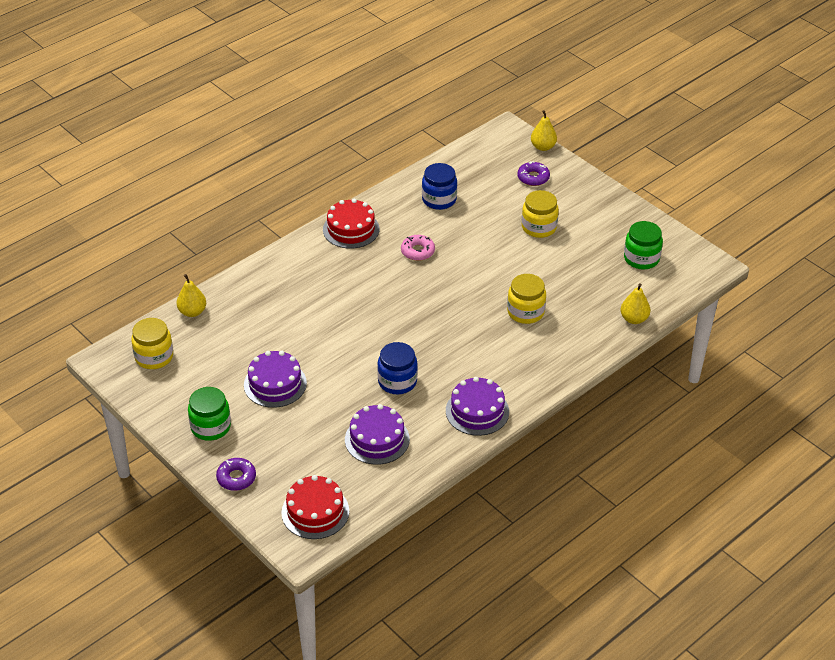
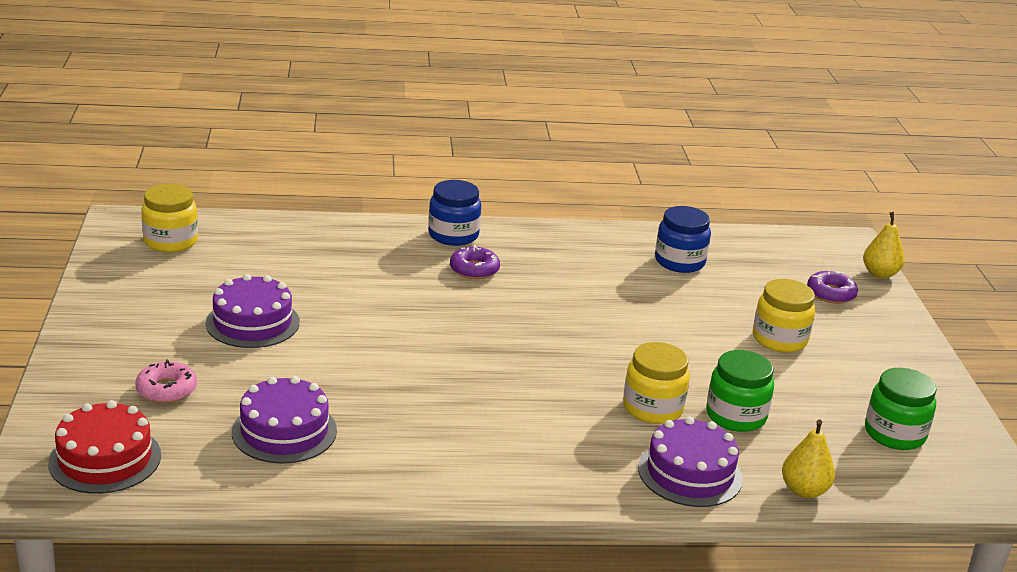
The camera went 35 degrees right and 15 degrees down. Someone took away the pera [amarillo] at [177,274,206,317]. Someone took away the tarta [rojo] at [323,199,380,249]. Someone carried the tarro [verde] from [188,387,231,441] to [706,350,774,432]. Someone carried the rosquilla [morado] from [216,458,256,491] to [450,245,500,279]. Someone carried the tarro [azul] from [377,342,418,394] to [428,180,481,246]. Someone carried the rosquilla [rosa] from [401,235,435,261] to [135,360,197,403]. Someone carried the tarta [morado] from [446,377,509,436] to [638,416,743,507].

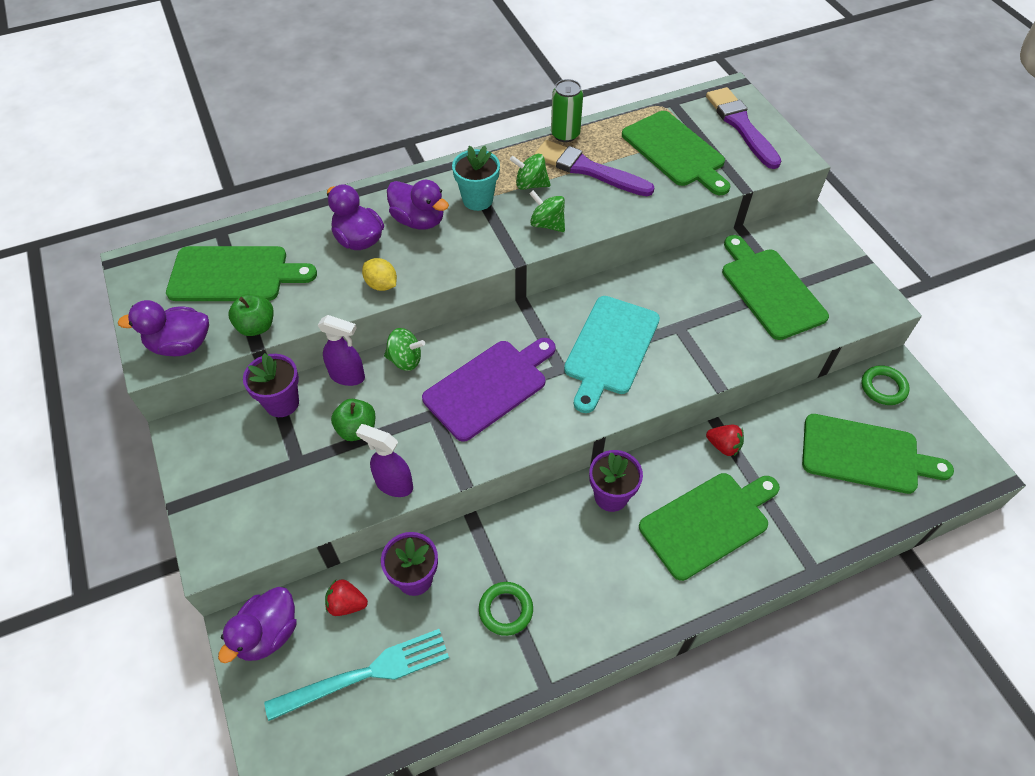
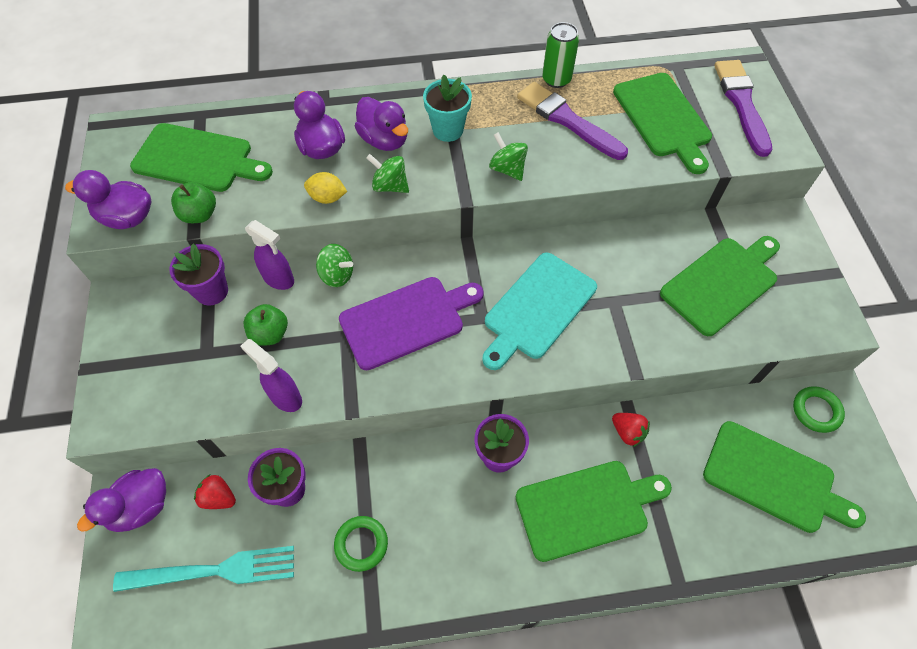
The camera went 15 degrees right and 5 degrees up. Someone carried the peonza [verde] from [510,154,550,190] to [366,154,409,193]. Someone rotated the limón [amarillo] at [362,258,397,291] by 45 degrees counterclockwise. Someone rotated the tabla de cortar [verde] at [722,235,829,340] by 60 degrees clockwise.

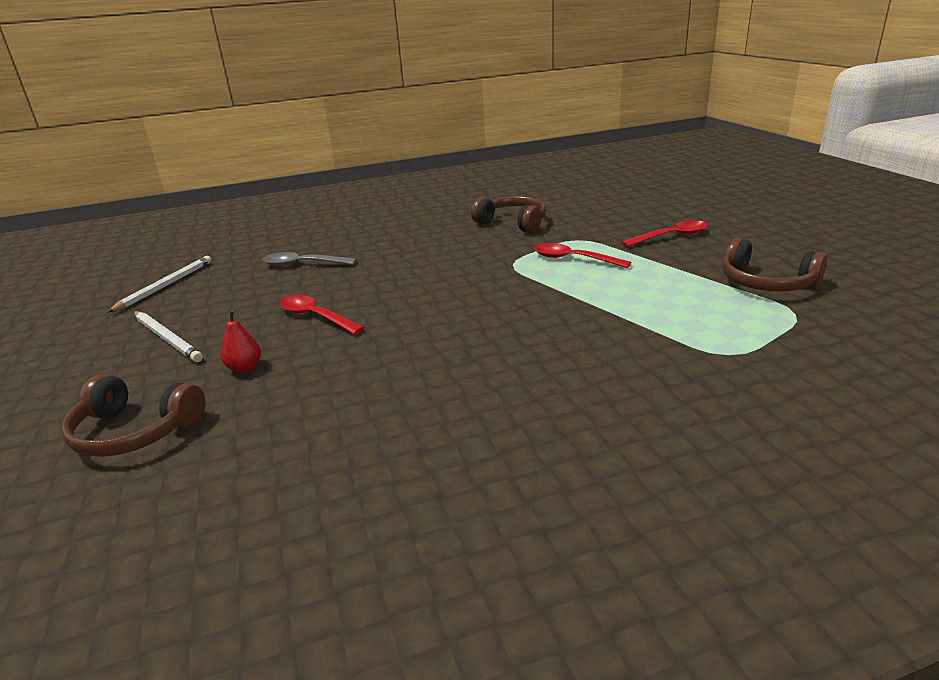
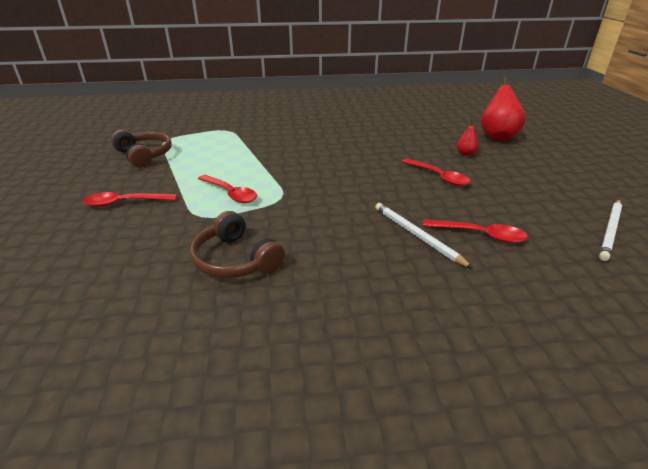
The camera went 170 degrees left and 5 degrees up. Someone carried the lápiz [blanco] from [134,311,203,362] to [375,203,473,269]. Someone swapped the auriculares [marrón] at [61,375,206,457] for the pera [rojo] at [481,77,525,141]. Someone repainted the cuchara [gris] at [262,252,356,266], which became the cuchara [rojo] at [423,219,528,243].

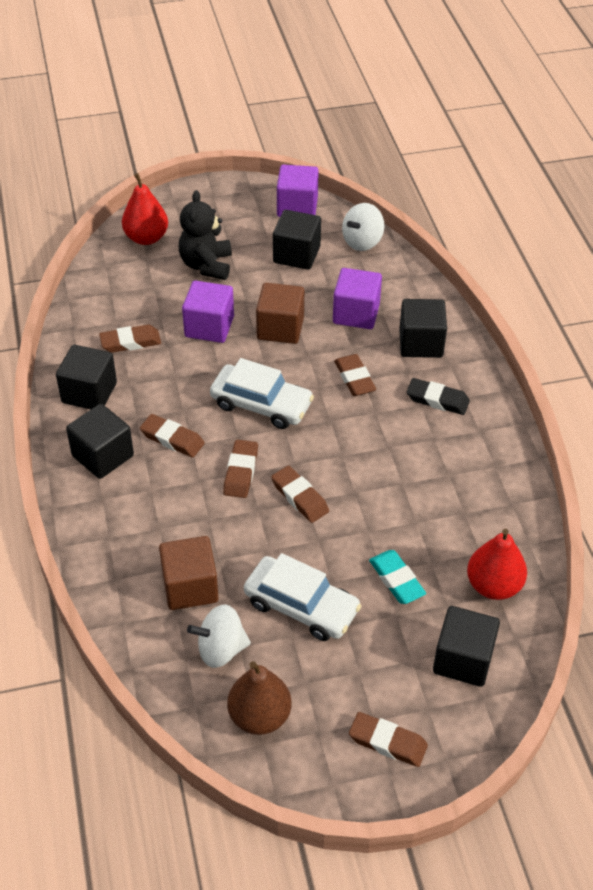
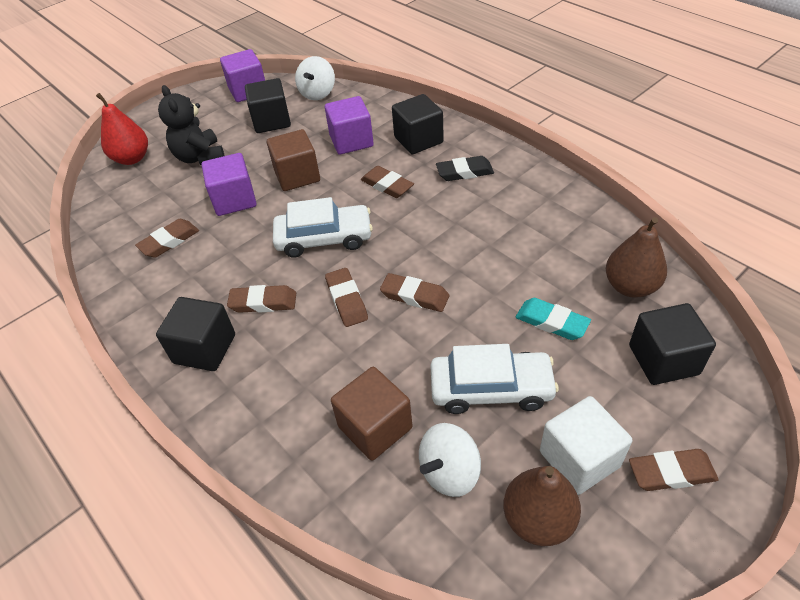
The camera went 25 degrees left and 0 degrees up. Someone took away the cubo [negro] at [56,345,117,410]. Someone put down the cubo [blanco] at [540,396,632,495]. Someone repainted the pera [rojo] at [467,529,527,600], which became the pera [marrón] at [606,217,667,298].

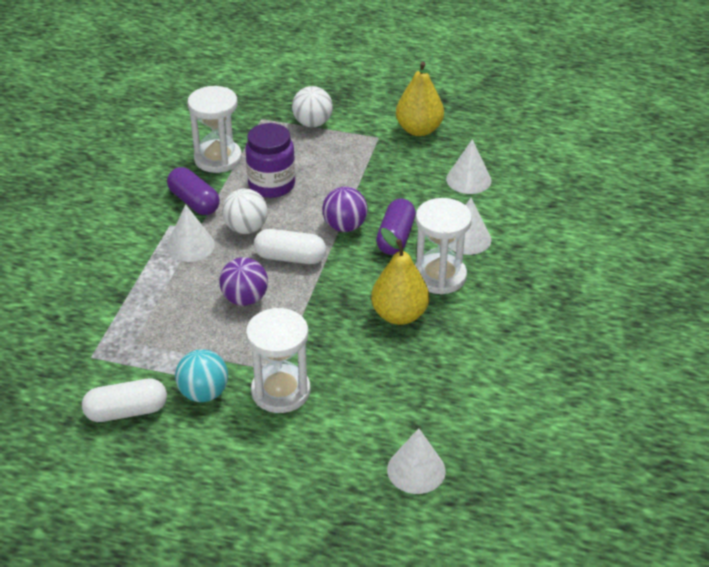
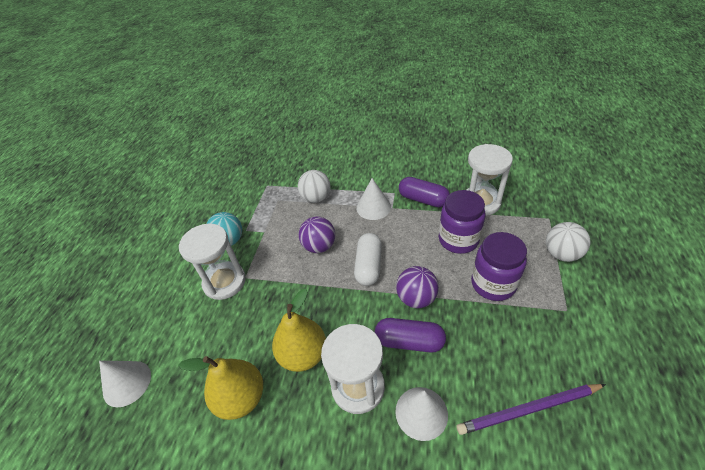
The camera went 90 degrees right and 5 degrees up. Someone took away the cápsula [blanco] at [82,379,167,422]. Someone put down the tarro [morado] at [471,232,527,301]. Someone carried the pelota [blanco] from [222,189,268,234] to [298,170,330,203]. Someone carried the pera [amarillo] from [396,62,444,136] to [178,356,263,420]. Someone swapped the cono [blanco] at [446,139,491,194] for the lápiz [morado] at [456,384,606,435]. Someone rotated the cápsula [morado] at [167,167,220,215] by 75 degrees clockwise.

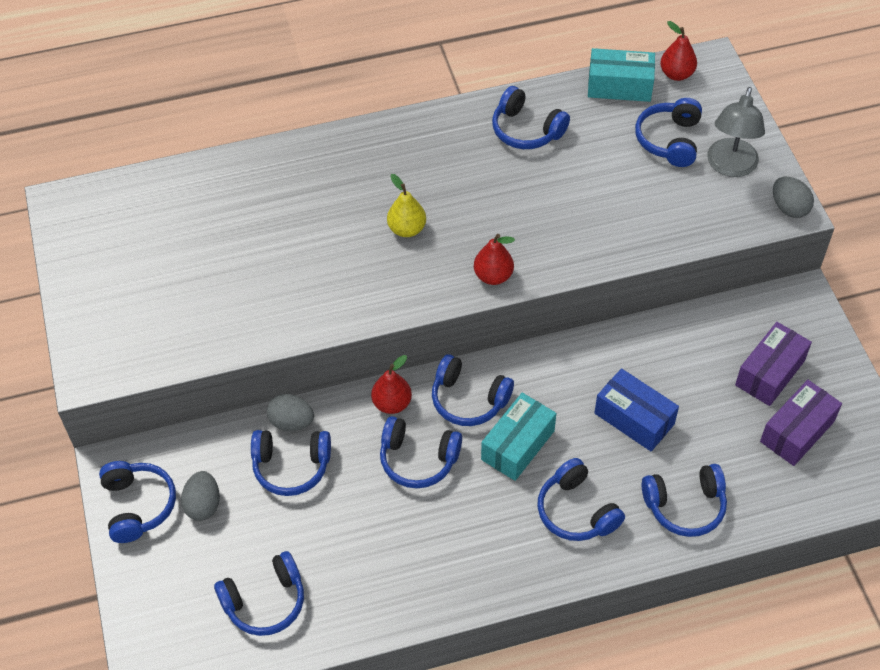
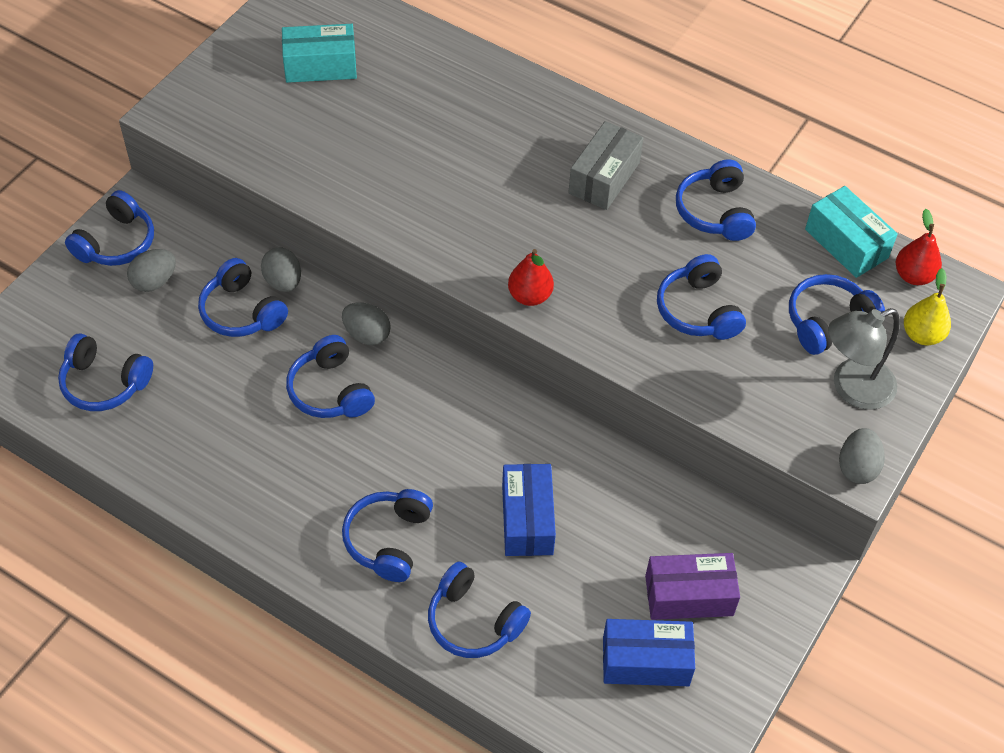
The camera went 45 degrees right and 0 degrees up. Someone put down the caja [gris] at [568,121,643,210]. Someone carried the pera [amarillo] from [387,174,426,237] to [904,268,951,345]. Someone carried the auriculares [azul] from [432,354,514,426] to [657,254,746,340]. Someone carried the caja [turquesa] from [481,393,556,481] to [282,24,357,83]. Someone swapped the pera [rojo] at [371,355,412,414] for the huevo [gris] at [342,302,391,345]. Someone repainted the caja [morado] at [760,380,842,466], which became the caja [azul] at [603,619,695,686].

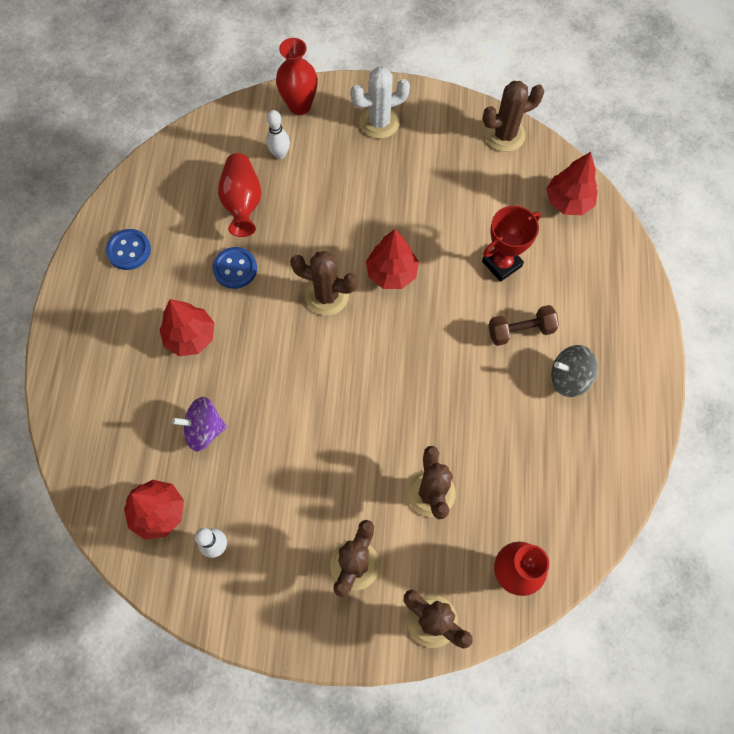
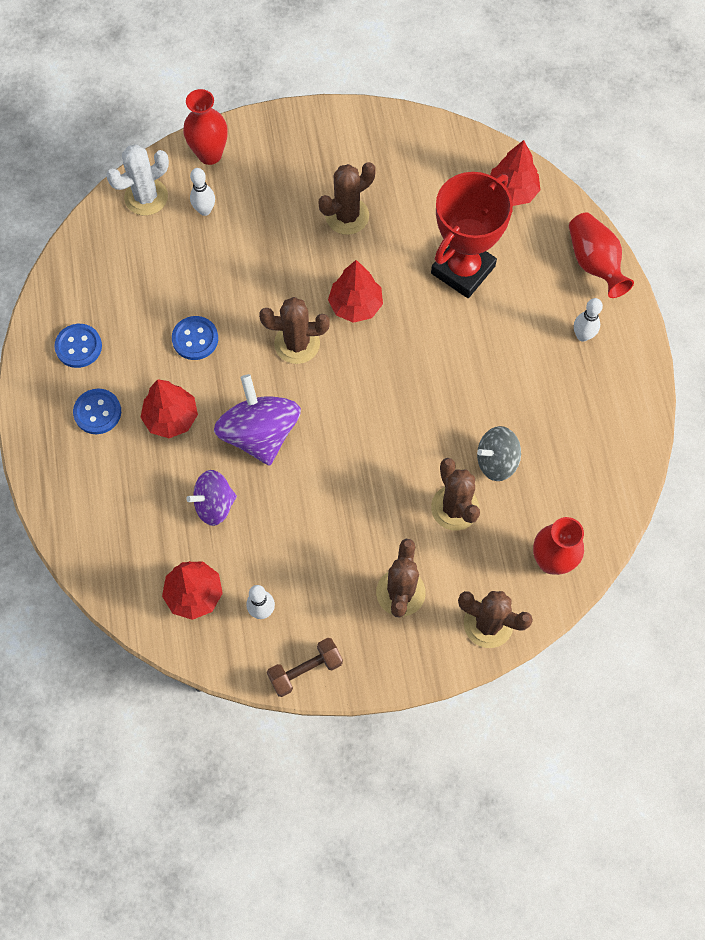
The camera went 15 degrees left and 0 degrees up. Someone put down the botón [azul] at [73,389,121,434]. Someone put down the peonza [morado] at [214,374,301,466]. Someone put down the bolo [blanco] at [574,298,603,342]. Someone carried the florero [rojo] from [218,153,262,237] to [569,212,634,298]. Someone carried the cactus [blanco] from [350,67,410,139] to [106,145,169,216]. Someone carried the cactus [marrón] from [482,81,544,152] to [319,162,376,235]. Someone carried the mancuerna [marrón] from [489,305,559,346] to [267,638,343,697]. Someone carried the peonza [gris] from [551,345,598,397] to [477,426,521,481]. Someone scaled the trofeo [rojo] at [482,206,541,282] by 1.56.

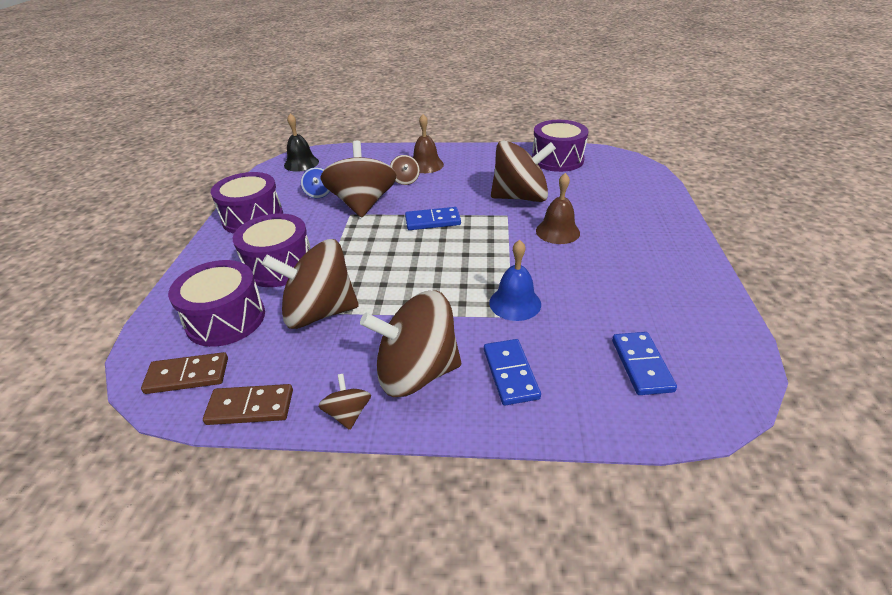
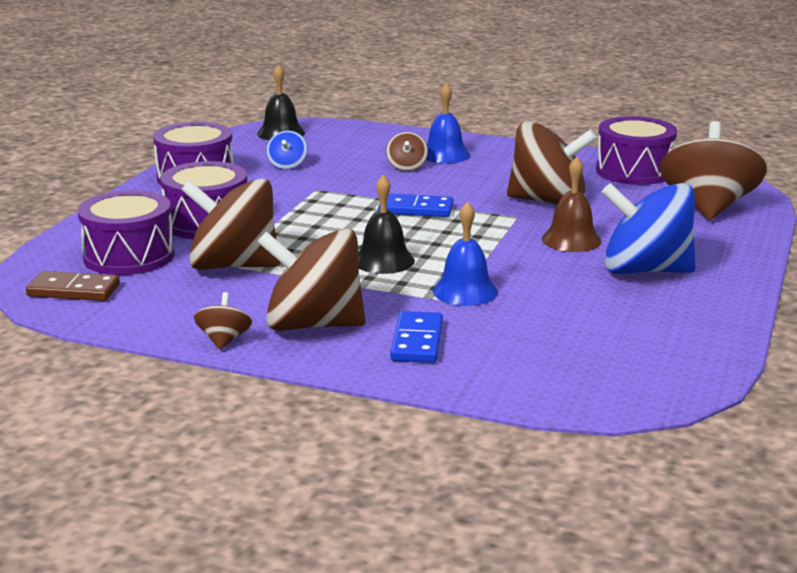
The camera went 15 degrees right and 15 degrees down. Someone took away the ficha de dominó [marrón] at [203,384,293,425]. Someone took away the ficha de dominó [azul] at [612,332,677,395]. Someone put down the campana [negro] at [358,175,415,274]. Someone put down the peonza [azul] at [601,183,696,274]. Someone carried the peonza [marrón] from [320,141,396,218] to [660,121,767,220]. Someone repainted the campana [marrón] at [413,114,444,173], which became the campana [azul] at [426,83,470,163].

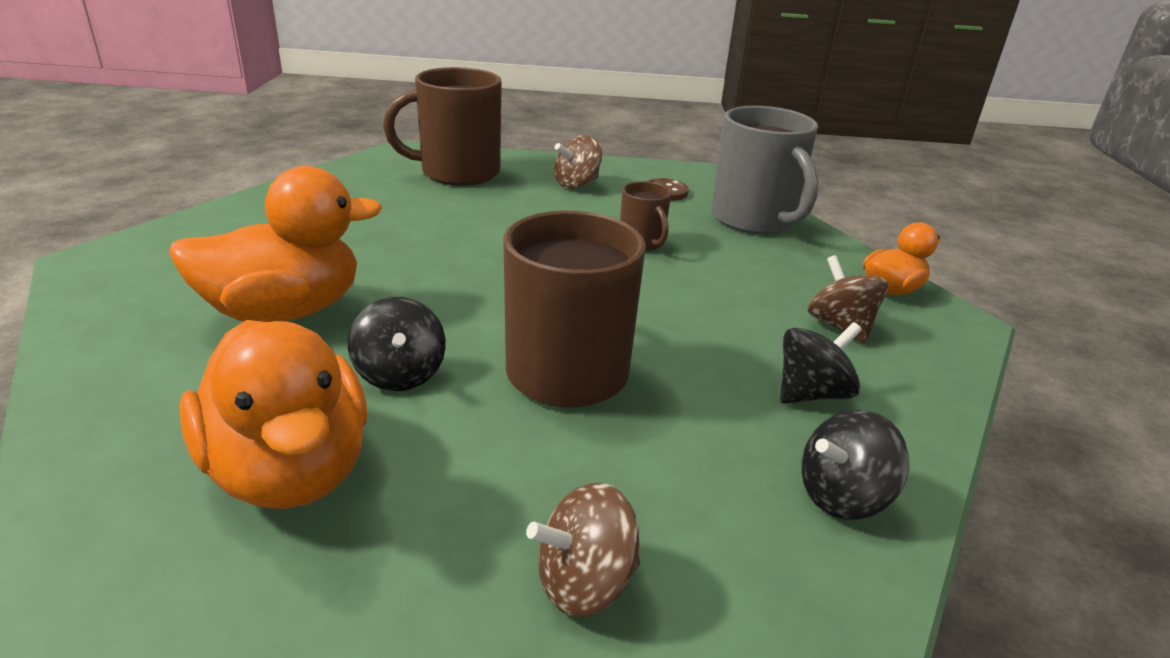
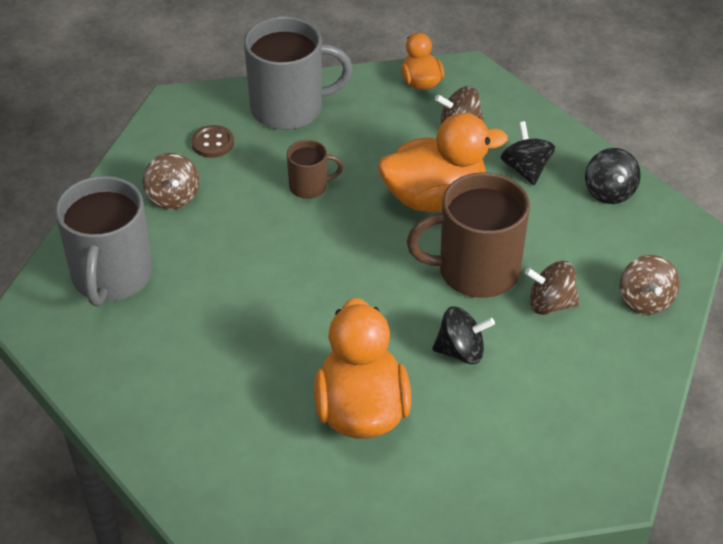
The camera went 70 degrees left and 15 degrees up. Someone put down the peonza [marrón] at [525,261,580,315]. Someone carried the pato [naranja] from [179,320,367,509] to [378,113,508,212]. Someone repainted the taza [marrón] at [383,67,501,186], which became the taza [gris] at [55,176,152,306].

